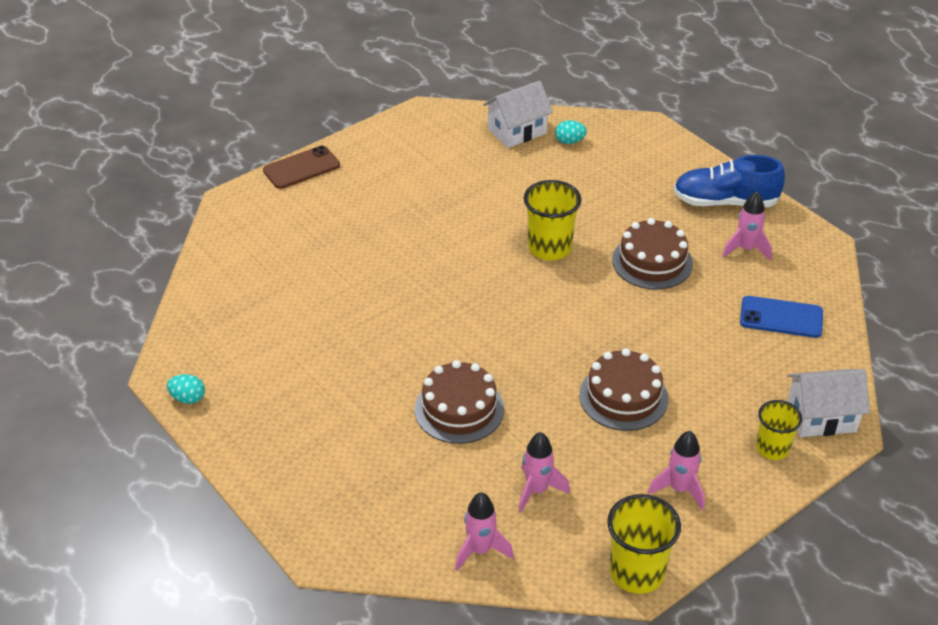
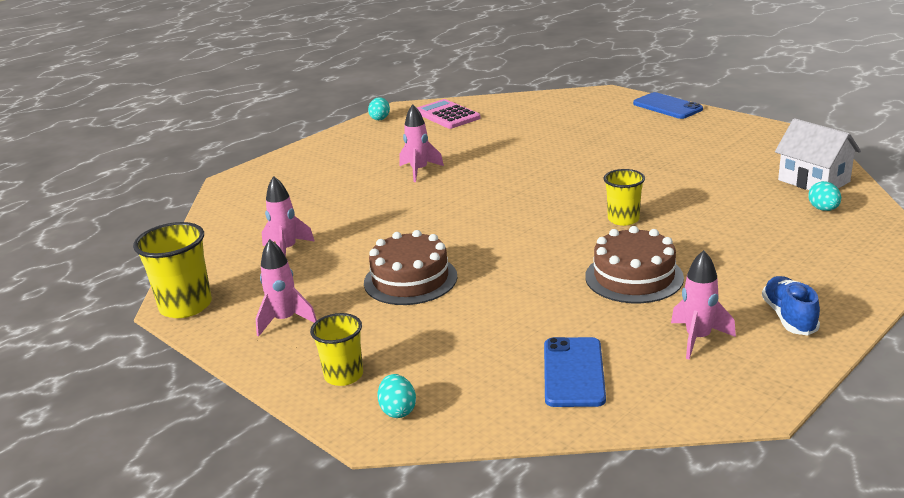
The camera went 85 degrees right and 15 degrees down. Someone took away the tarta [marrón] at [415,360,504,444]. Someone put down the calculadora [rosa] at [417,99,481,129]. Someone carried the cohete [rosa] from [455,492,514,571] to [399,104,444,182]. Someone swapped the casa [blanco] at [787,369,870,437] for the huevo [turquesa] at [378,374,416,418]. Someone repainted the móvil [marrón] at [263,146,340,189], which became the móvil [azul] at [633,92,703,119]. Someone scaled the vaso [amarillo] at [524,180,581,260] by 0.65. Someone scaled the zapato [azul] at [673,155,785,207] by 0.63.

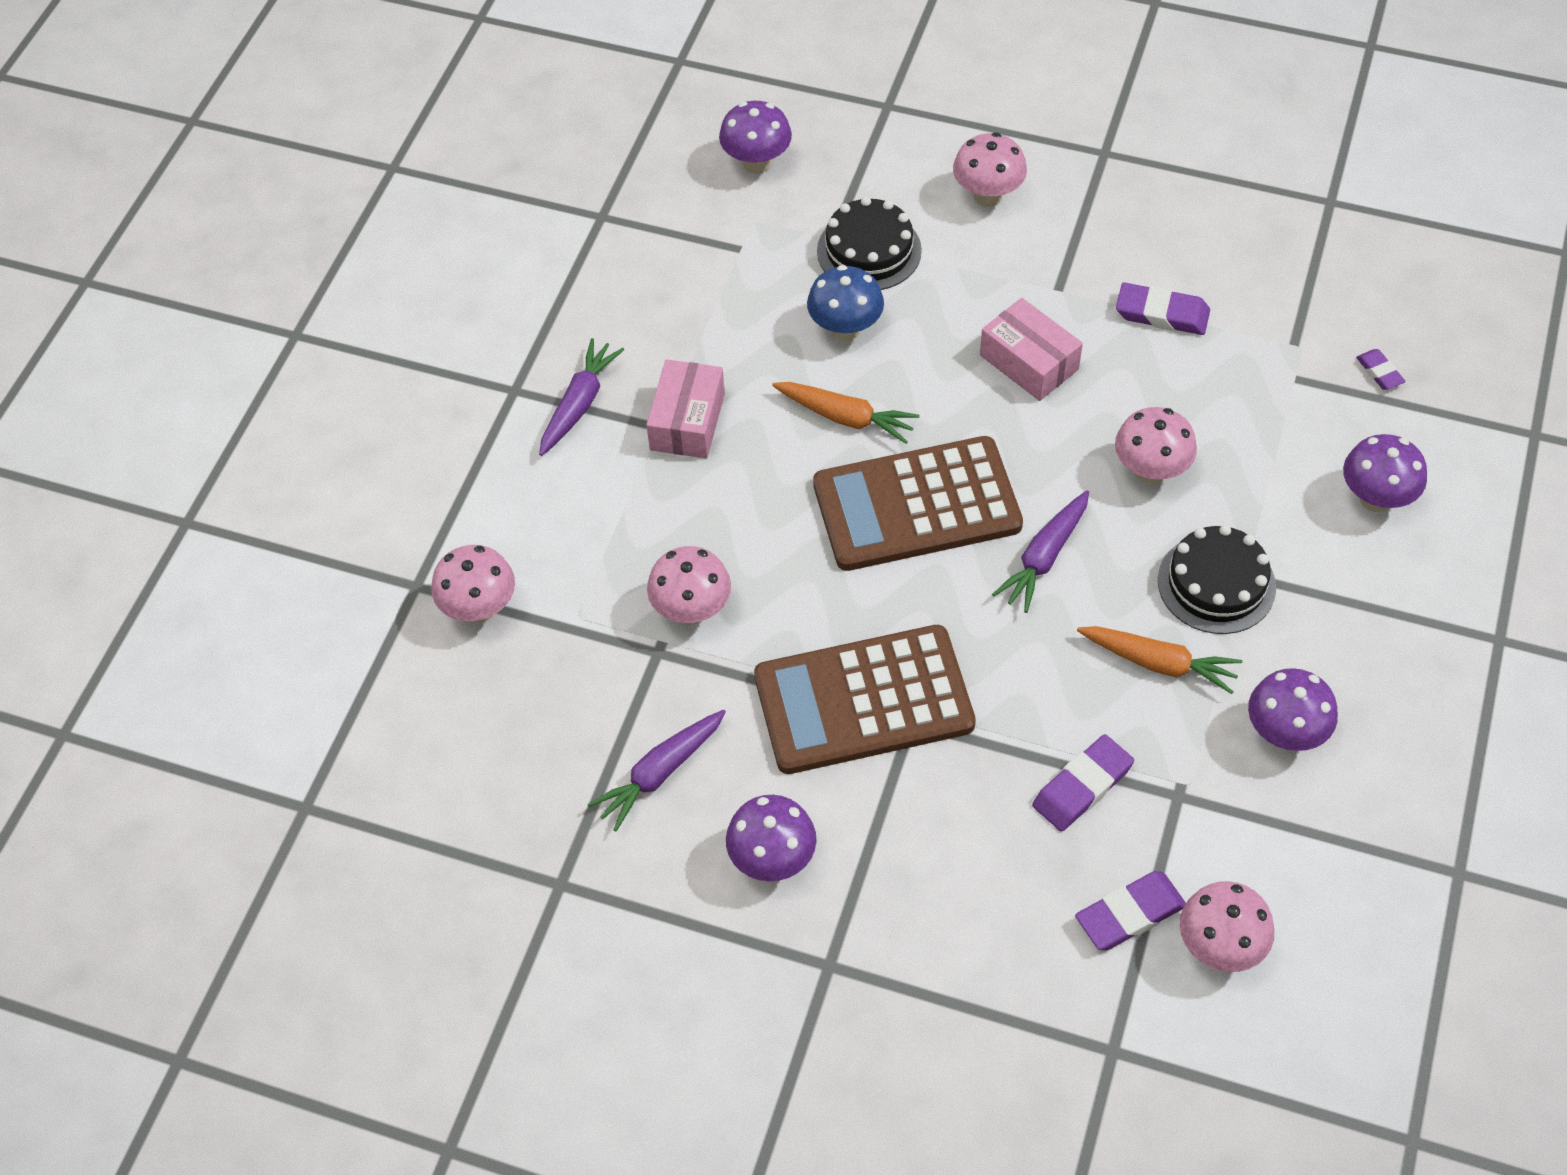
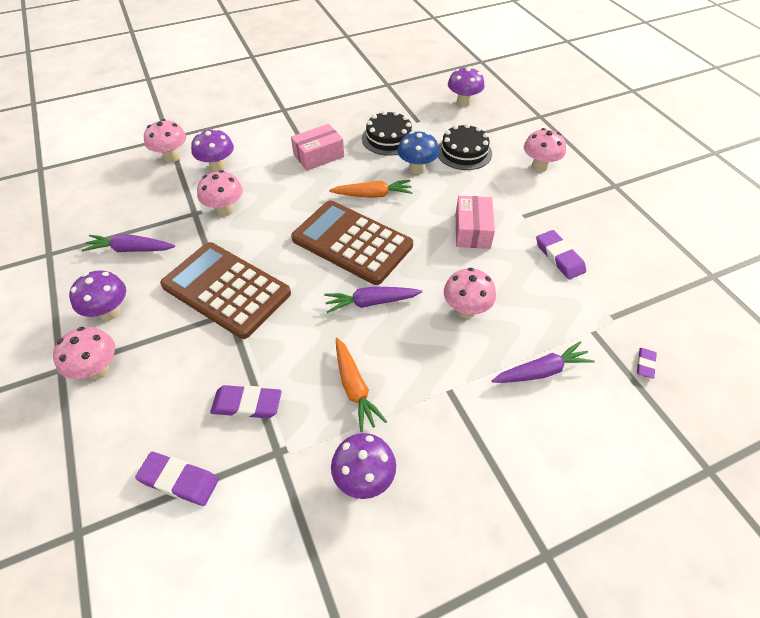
The camera went 45 degrees right and 5 degrees down. Someone carried the zanahoria [morado] from [539,338,624,456] to [492,341,595,383]. Someone carried the tarta [negro] from [1158,525,1276,634] to [362,111,412,156]. Someone carried the seta [rosa] from [1180,881,1275,972] to [53,327,115,380]. Someone carried the seta [morado] from [1343,434,1427,512] to [191,128,234,172]. Someone rotated the zanahoria [naranja] at [772,382,919,444] by 75 degrees counterclockwise.

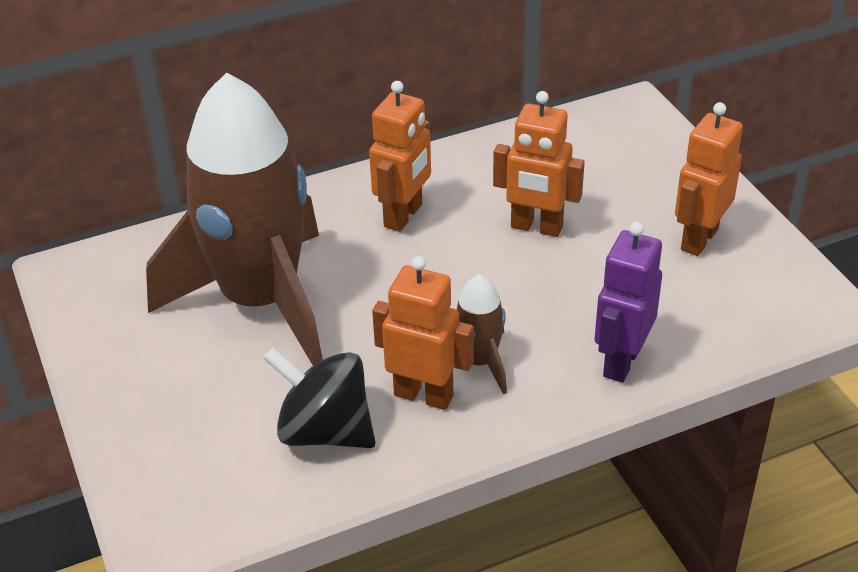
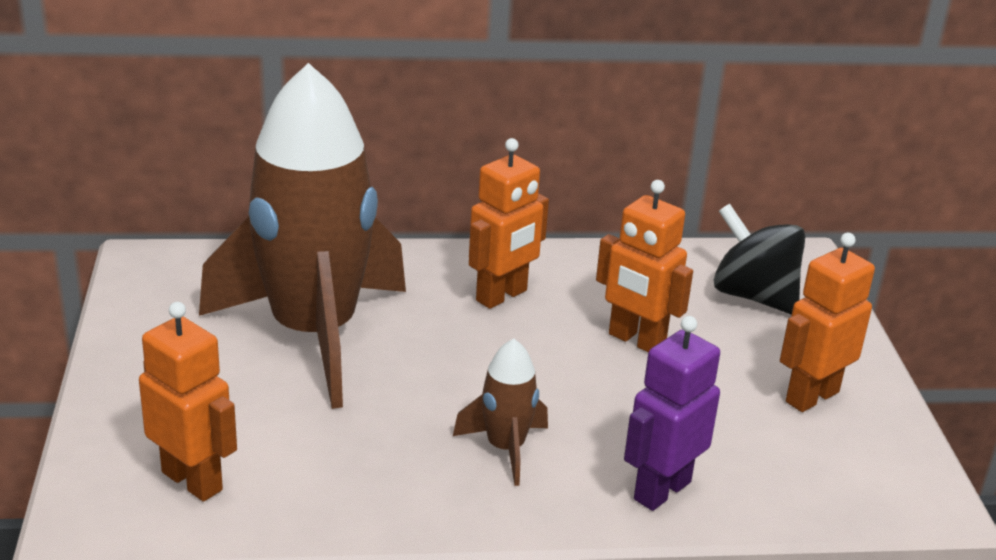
The camera went 15 degrees right and 10 degrees down. Someone carried the peonza [negro] from [263,347,376,448] to [714,204,805,315]. Someone carried the robot [naranja] from [372,256,474,410] to [139,302,237,502].

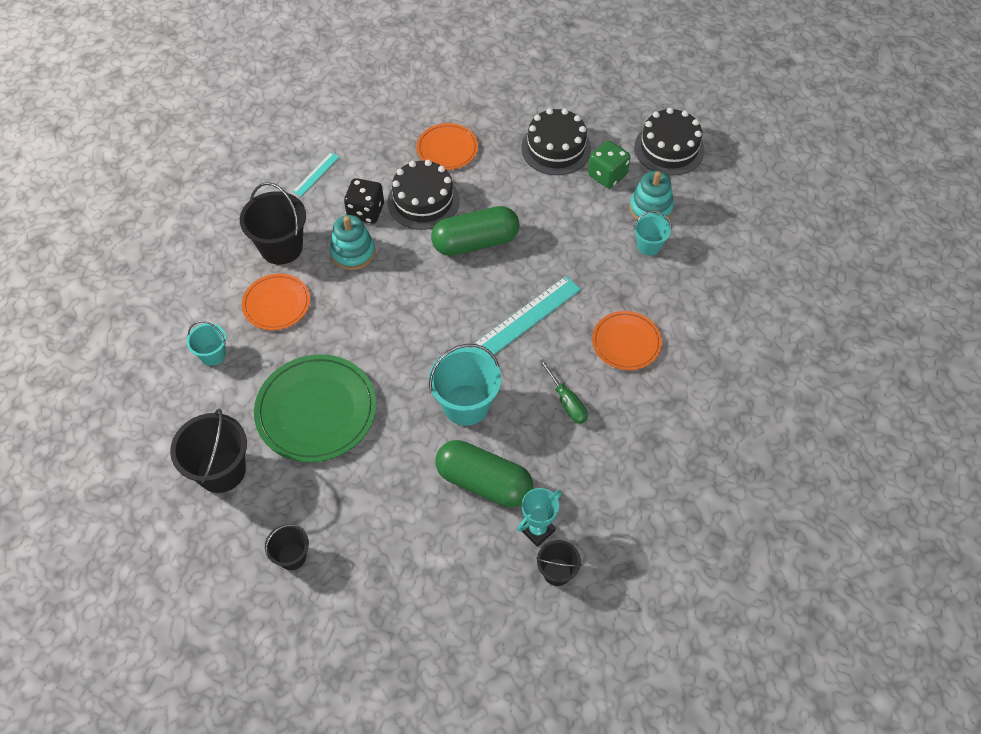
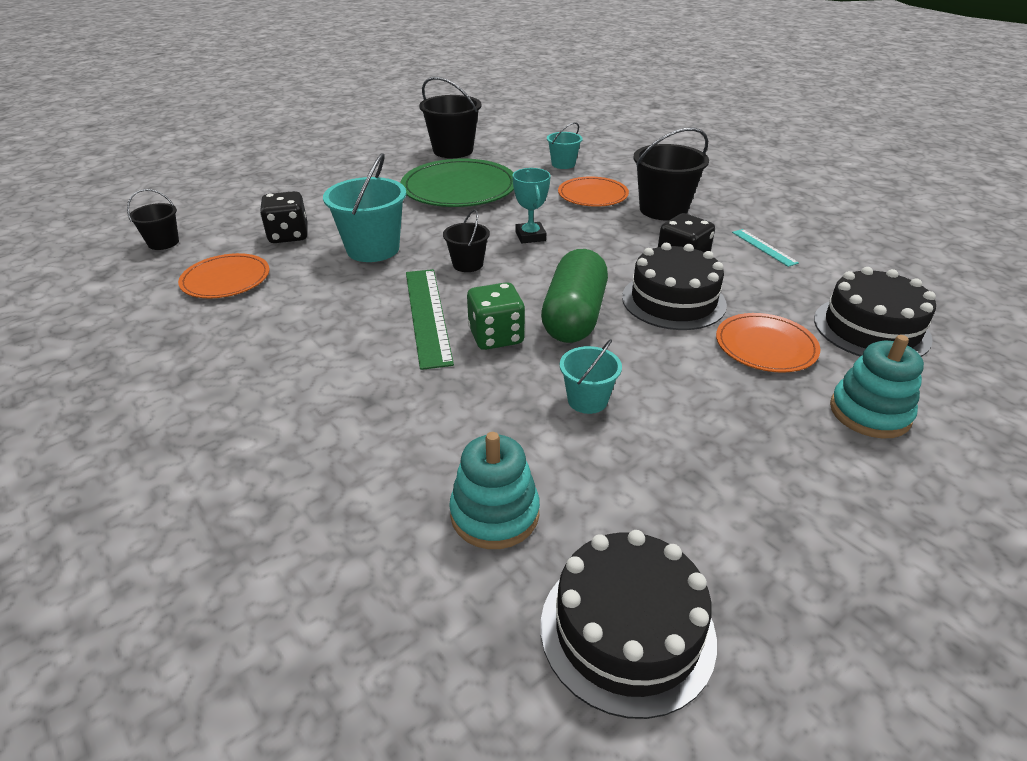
The camera went 120 degrees right and 20 degrees down. Someone took away the destornillador [verde] at [539,359,588,424]. Someone carried the balde [negro] from [265,524,309,570] to [443,210,490,272]. Someone carried the juguete apilable [turquesa] from [330,215,375,270] to [830,335,924,438]. Someone carried the trofeo [turquesa] from [517,488,562,547] to [512,168,551,244]. Someone carried the tarta [negro] from [521,108,591,175] to [814,267,936,357]. Someone carried the dado [verde] from [588,141,631,189] to [467,282,525,350]. Someone carried the plato [naranja] from [592,311,662,370] to [178,253,270,299]. Someone carried the balde [turquesa] from [634,211,671,256] to [560,339,622,414]. Someone swapped the cápsula [verde] at [436,440,533,508] for the dado [negro] at [260,191,308,243]. Someone repainted the regla [turquesa] at [473,276,581,357], which became the regla [verde] at [406,269,454,370].

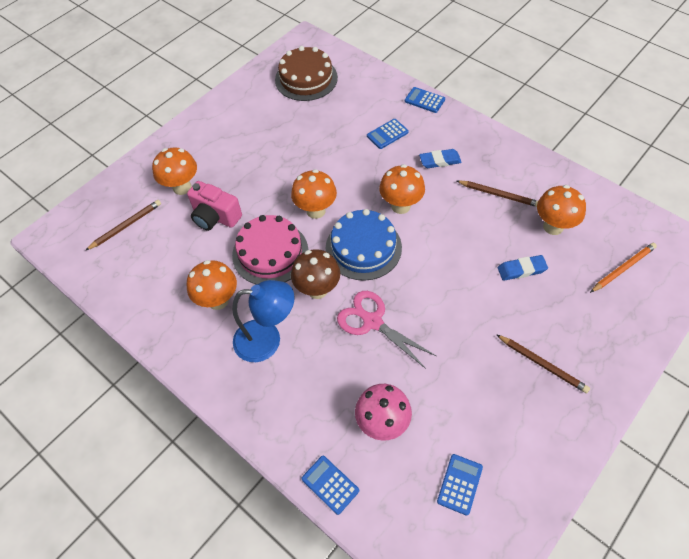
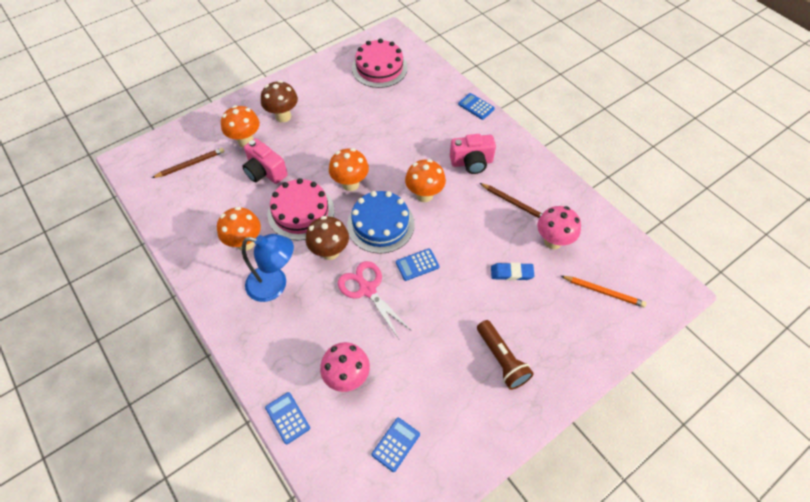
The camera went 10 degrees right and 0 degrees up. Someone put down the seta [marrón] at [261,80,298,123]. Someone carried the calculadora [azul] from [367,119,409,149] to [396,248,439,281]. Someone swapped the goma de borrar [azul] at [419,149,462,168] for the cámara [rosa] at [450,134,496,174]. Someone swapped the lápiz [marrón] at [496,334,590,393] for the lámpara de mano [marrón] at [477,320,534,390]. Someone repainted the tarta [marrón] at [275,46,338,101], which became the tarta [rosa] at [352,39,408,88]. Someone repainted the seta [naranja] at [537,185,586,235], which became the seta [rosa] at [537,206,581,249]. Someone rotated the lápiz [naranja] at [590,243,657,293] by 45 degrees clockwise.

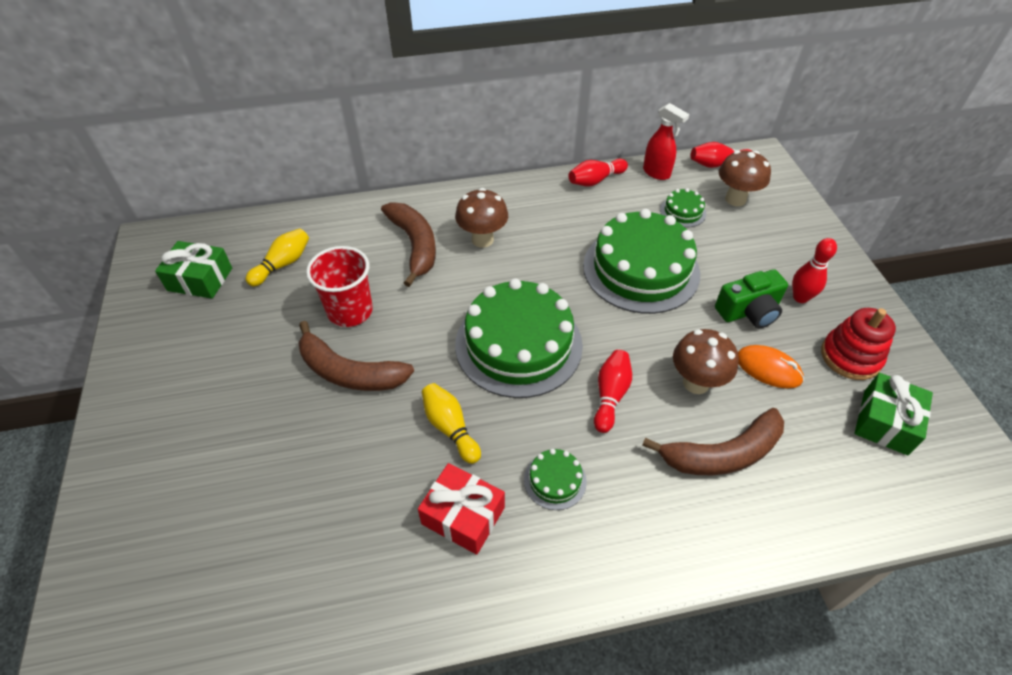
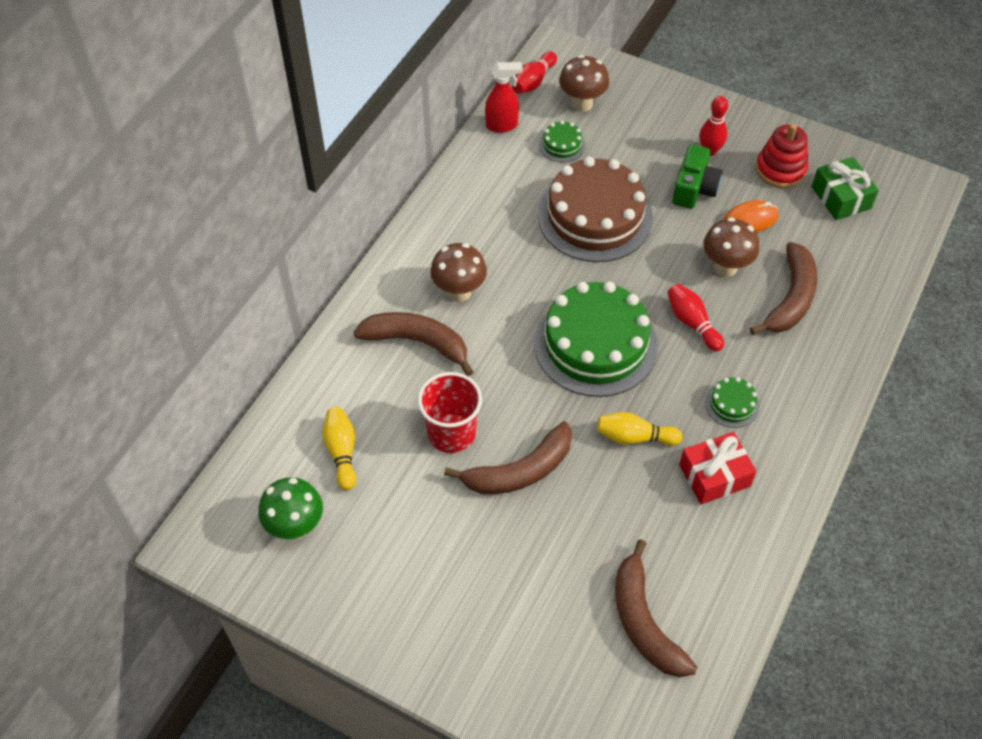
The camera went 50 degrees left and 5 degrees up. Someone took away the bolo [rojo] at [569,159,628,186]. Someone put down the plátano [marrón] at [615,539,697,677]. Someone swapped the regalo [verde] at [155,241,232,299] for the seta [verde] at [258,477,323,540]. Someone repainted the tarta [verde] at [583,209,700,314], which became the tarta [marrón] at [538,157,653,262].

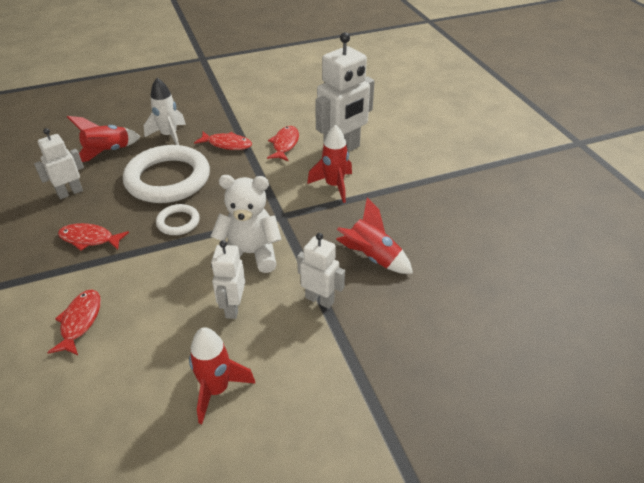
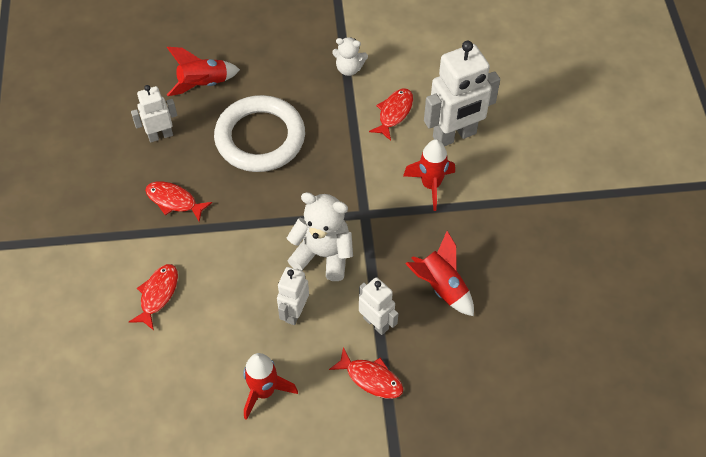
The camera went 15 degrees right and 15 degrees up. Someone took away the cohete [blanco] at [144,78,186,145]. Someone took away the anillo [blanco] at [156,204,200,235]. Someone put down the osito [blanco] at [332,37,368,76]. Someone carried the pez [rojo] from [194,132,252,150] to [329,347,403,399].

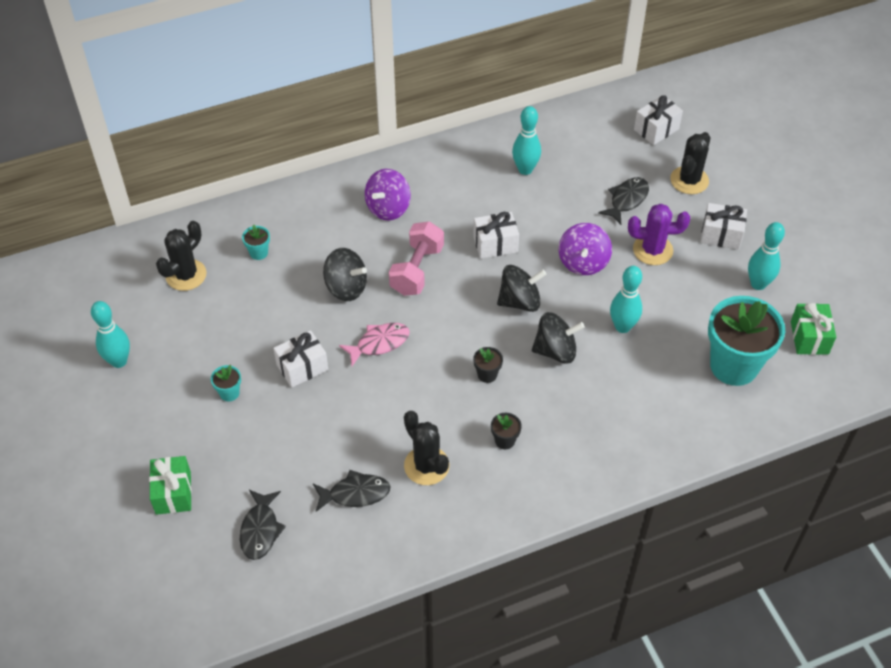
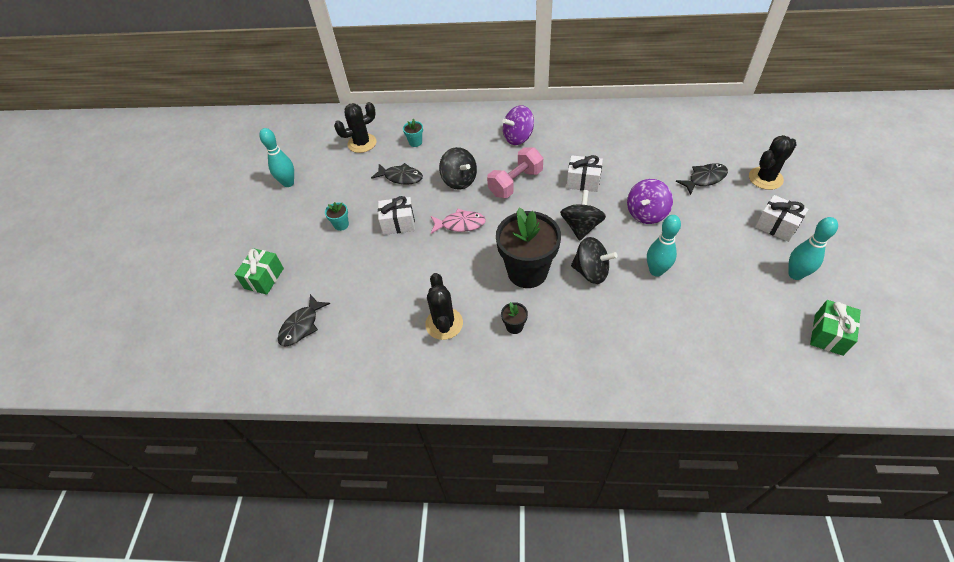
The camera went 30 degrees right and 0 degrees up. Someone took away the bolo [turquesa] at [512,106,541,175]. Someone took away the cactus [morado] at [628,204,690,265]. Someone took away the regalo [blanco] at [634,95,683,145]. Someone took away the maceta [turquesa] at [708,296,785,386]. Someone carried the pez [negro] from [313,470,391,512] to [371,163,423,185]. Someone rotated the peonza [negro] at [497,265,547,312] by 90 degrees counterclockwise. Someone scaled the maceta [negro] at [473,347,503,383] by 2.48.

